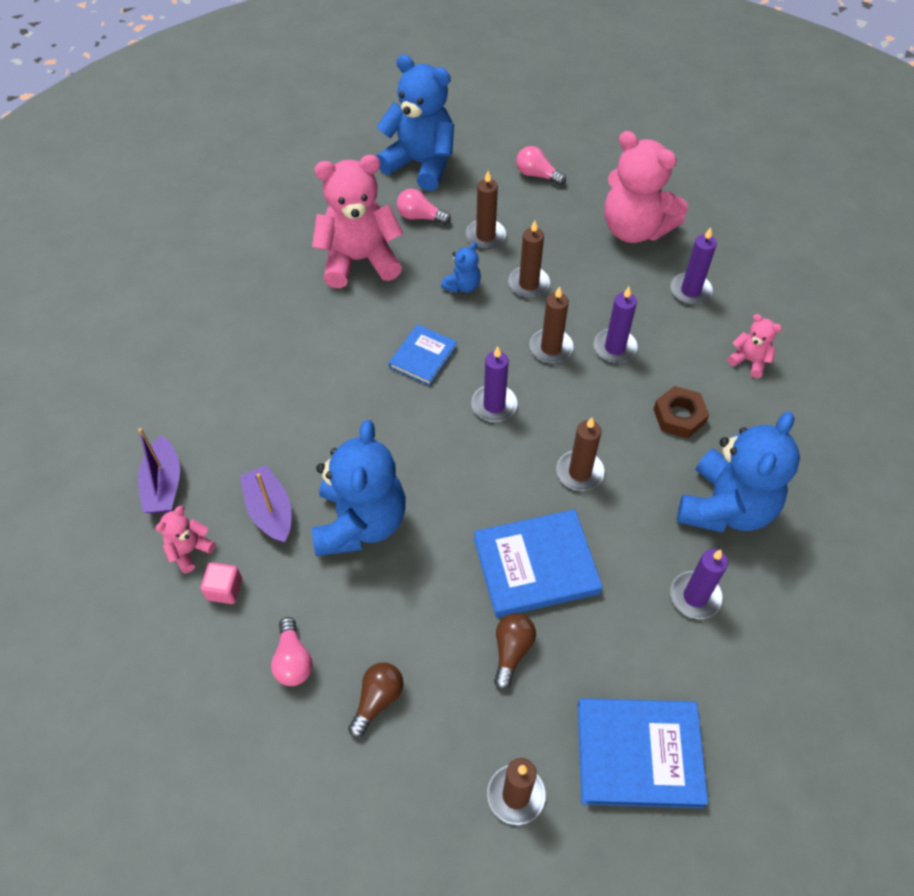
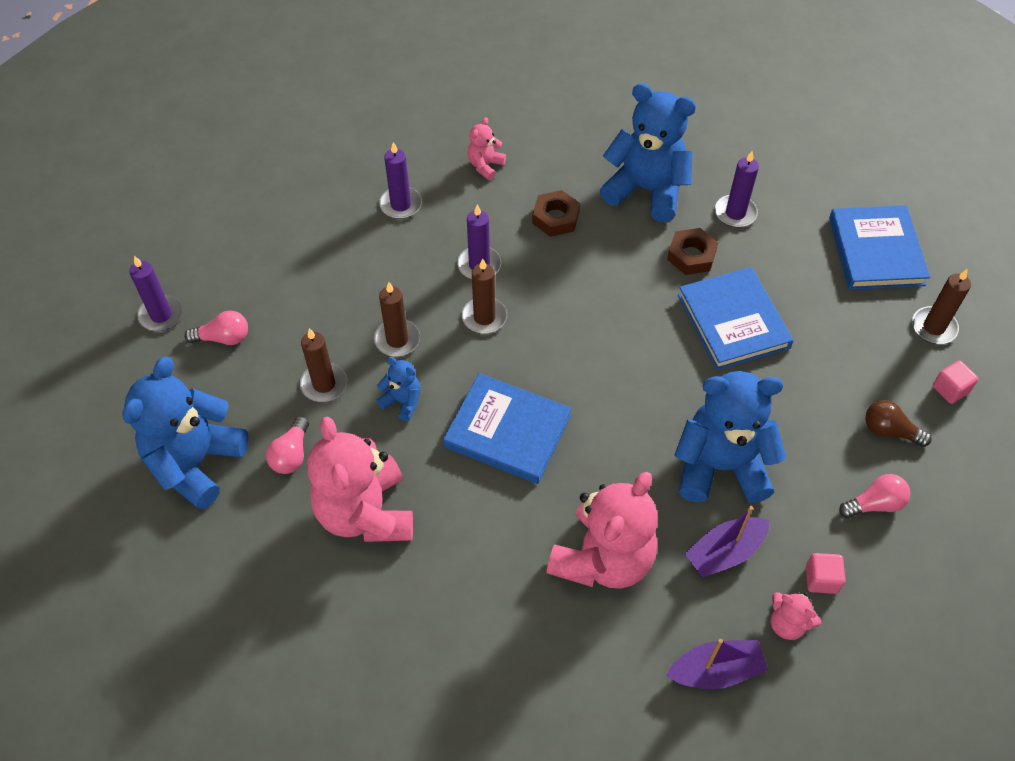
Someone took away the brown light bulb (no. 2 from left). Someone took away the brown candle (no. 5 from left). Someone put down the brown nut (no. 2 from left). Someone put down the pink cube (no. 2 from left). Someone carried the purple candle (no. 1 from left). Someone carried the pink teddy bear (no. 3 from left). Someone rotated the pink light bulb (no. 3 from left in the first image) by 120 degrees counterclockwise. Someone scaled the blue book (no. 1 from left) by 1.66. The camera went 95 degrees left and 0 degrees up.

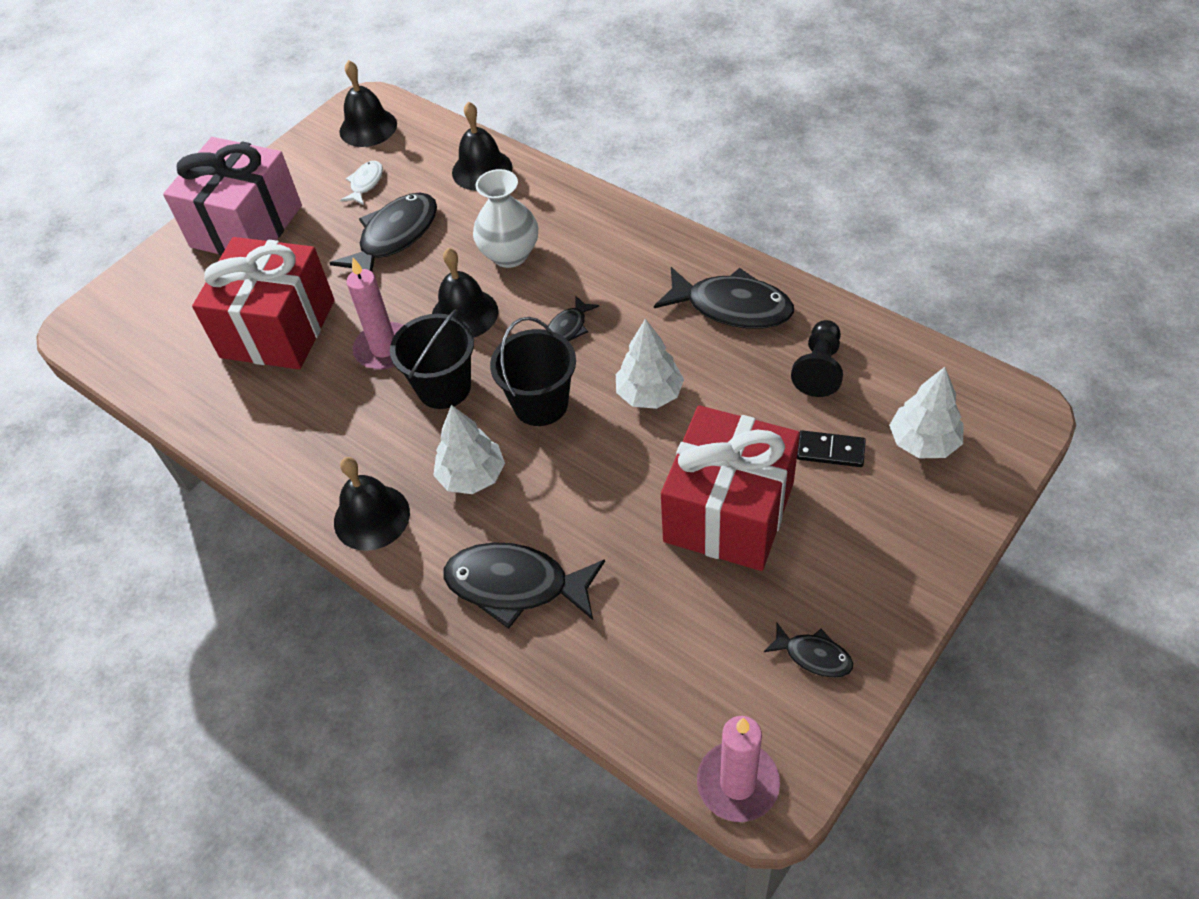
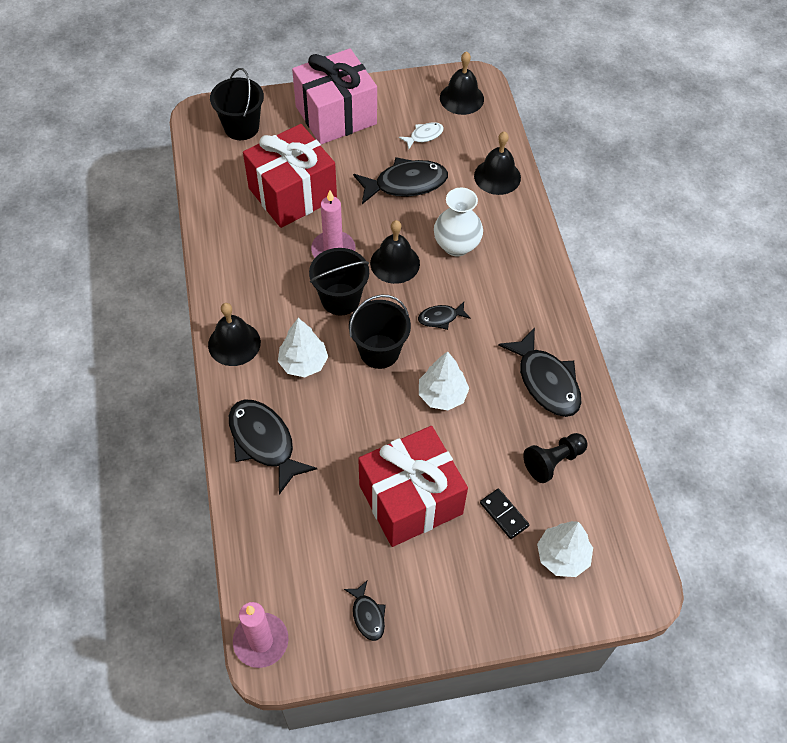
Someone put down the black bucket (no. 1 from left). The camera went 35 degrees right and 5 degrees up.

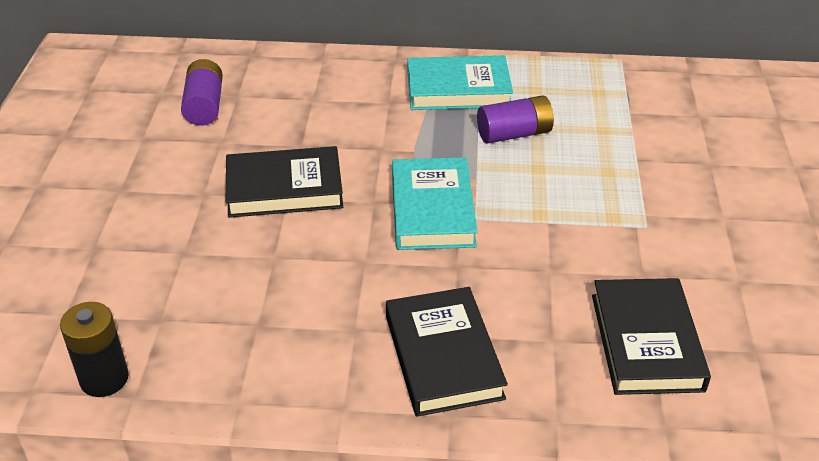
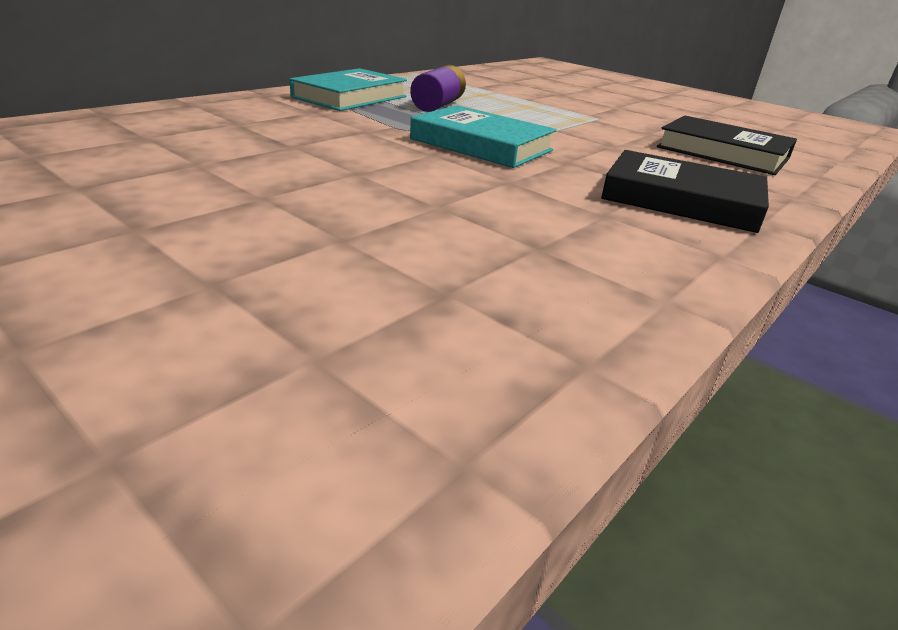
Someone took away the black battery. Someone took away the purple battery (no. 1 from left). Someone took away the black book (no. 1 from left). The camera went 55 degrees left and 10 degrees down.

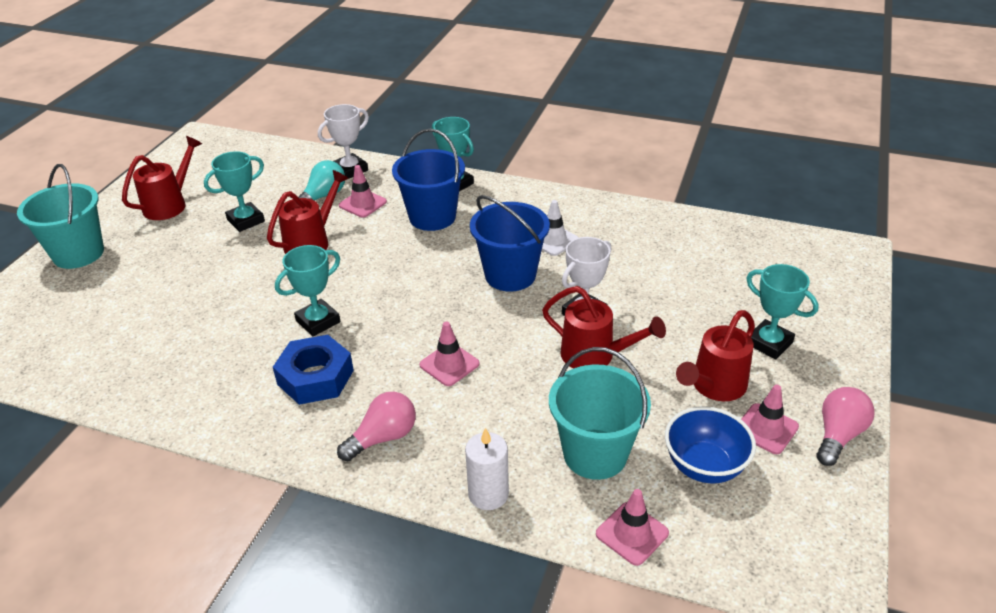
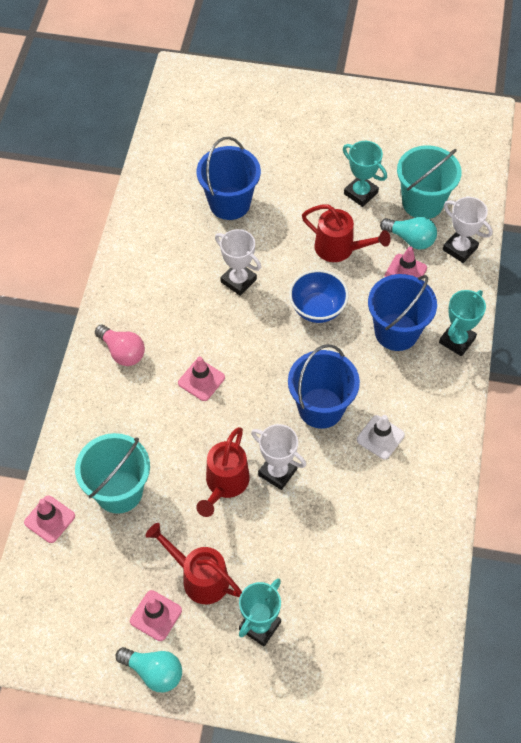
Someone took away the red watering can (no. 1 from left). Someone took away the blue nut. Someone took away the white candle. Someone put down the blue bucket (no. 1 from left). Someone carried the turquoise bucket (no. 1 from left in the first image). Someone carried the blue bowl. Someone repainted the turquoise trophy (no. 2 from left), which became the white trophy (no. 1 from left). Someone repainted the pink light bulb (no. 2 from left), which became the turquoise light bulb (no. 1 from left). The camera went 80 degrees right and 20 degrees up.

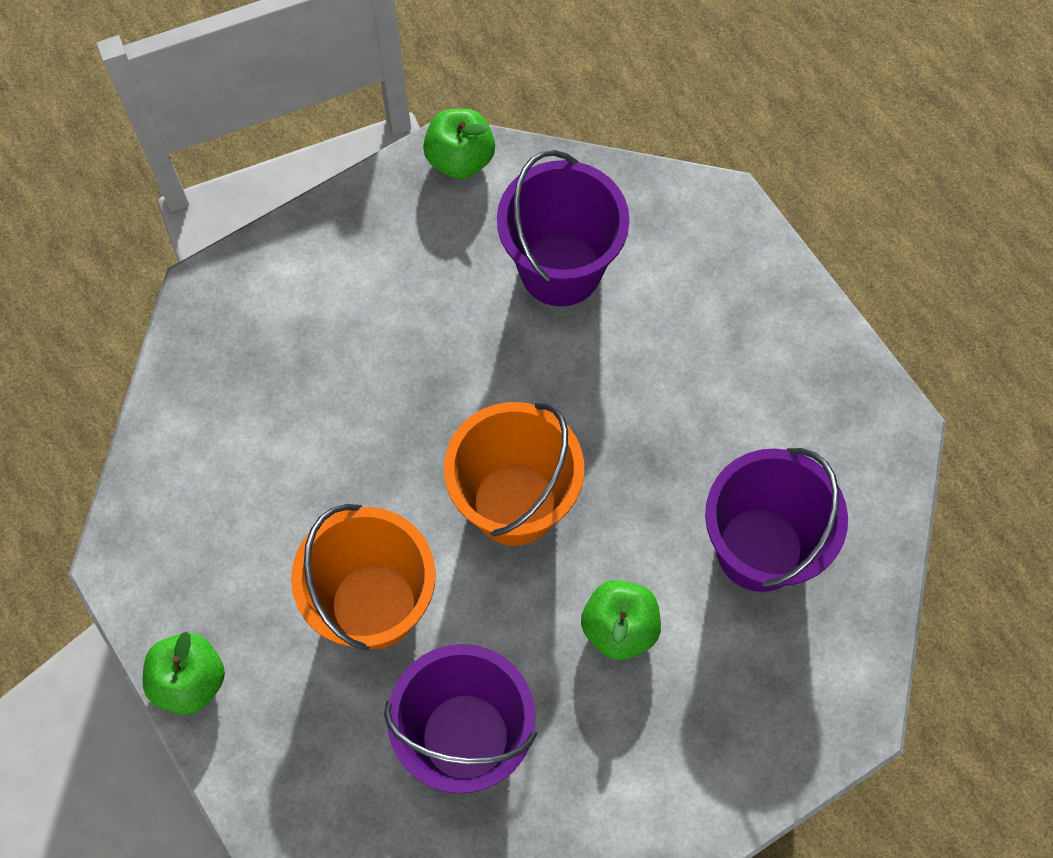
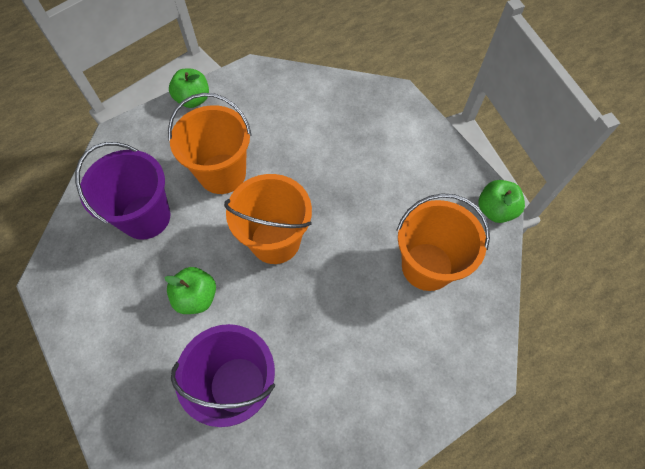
Someone repainted the purple bucket (no. 2 from left), which became the orange bucket (no. 3 from left). The camera went 90 degrees right and 5 degrees down.

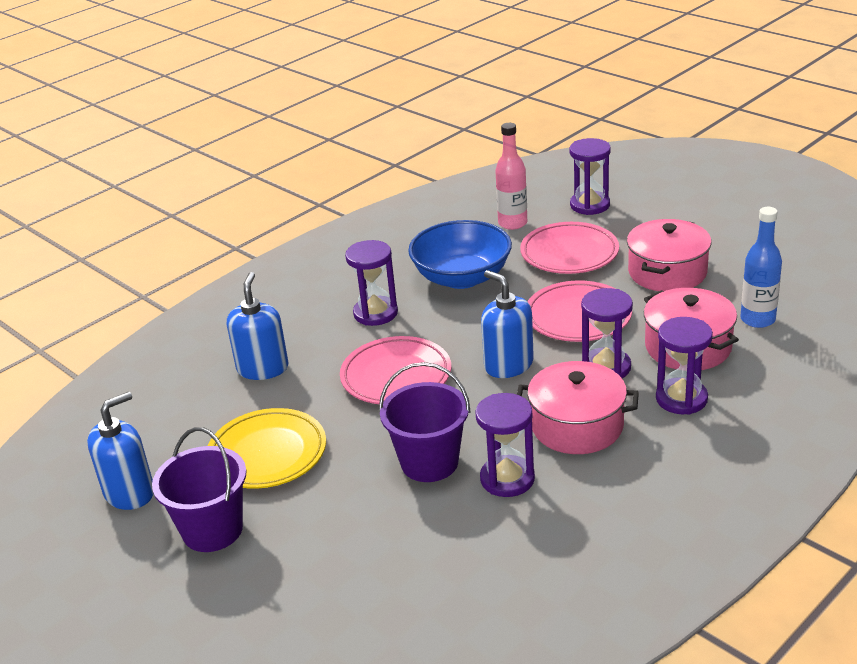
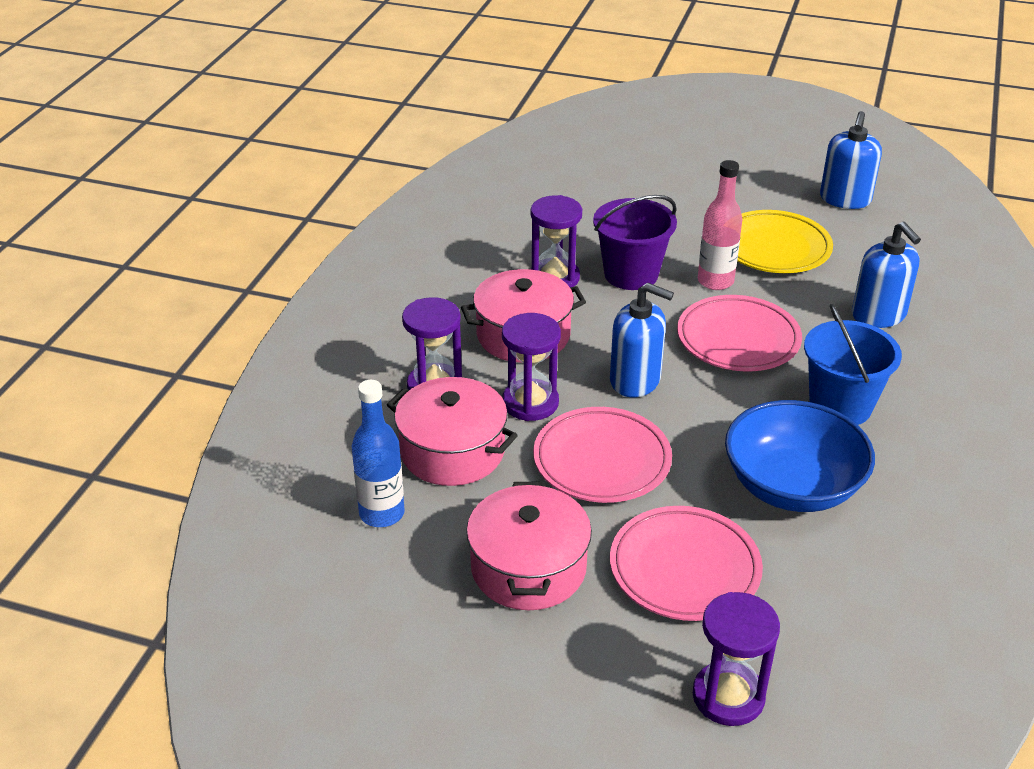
Someone took away the purple bucket (no. 1 from left). Someone carried the pink bottle. Someone swapped the purple hourglass (no. 1 from left) for the blue bucket. The camera went 150 degrees right and 5 degrees up.

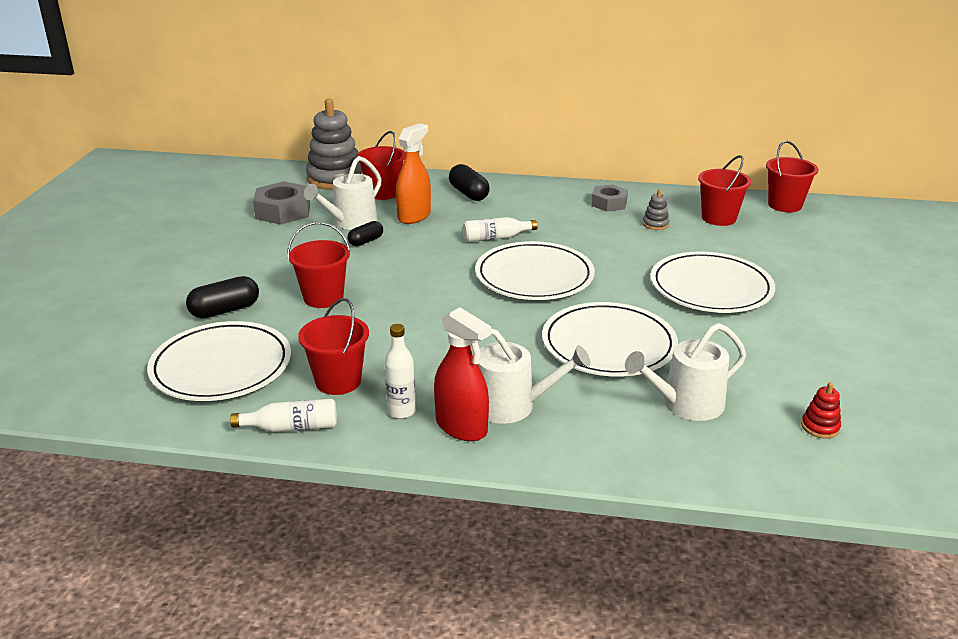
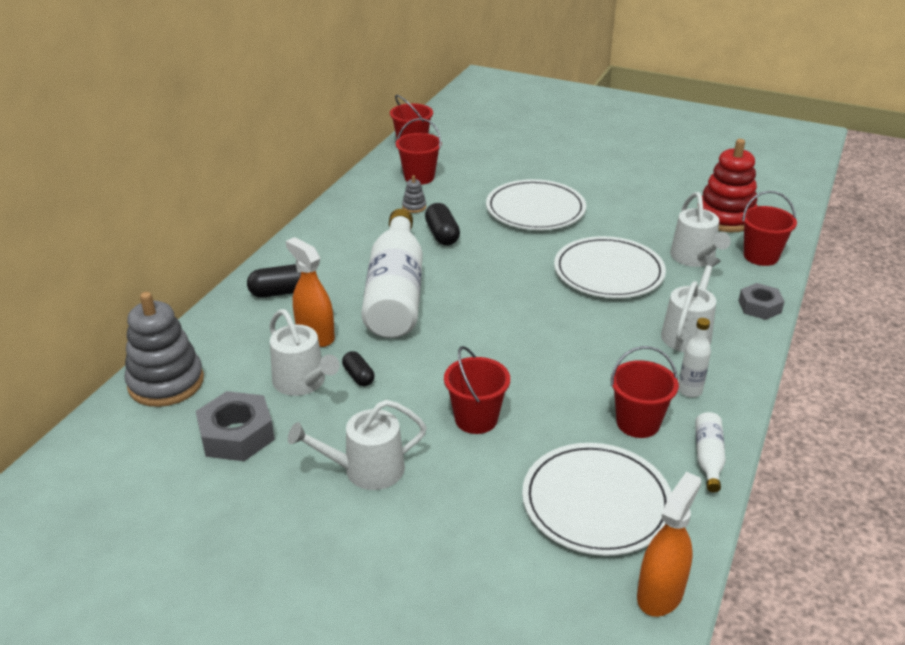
Someone took away the red spray bottle. Someone took away the white plate (no. 2 from left). Someone put down the white watering can (no. 2 from left). Someone put down the orange spray bottle (no. 2 from left). Someone carried the black capsule (no. 1 from left in the first image). Someone carried the red bucket (no. 3 from left in the first image). Someone carried the grey nut (no. 2 from left). Someone scaled the white bottle (no. 3 from left in the first image) by 2.44. Someone scaled the red stacking toy by 2.39. The camera went 75 degrees left and 5 degrees up.

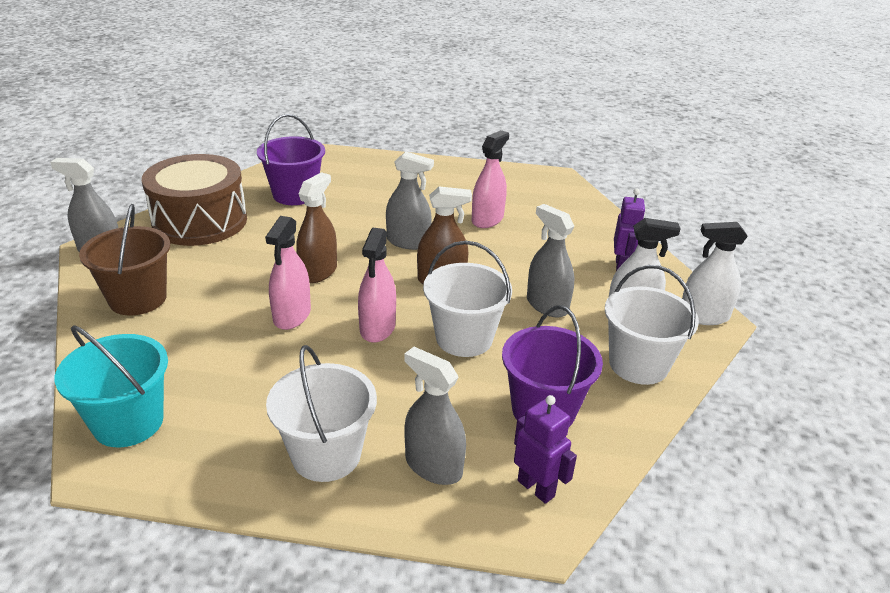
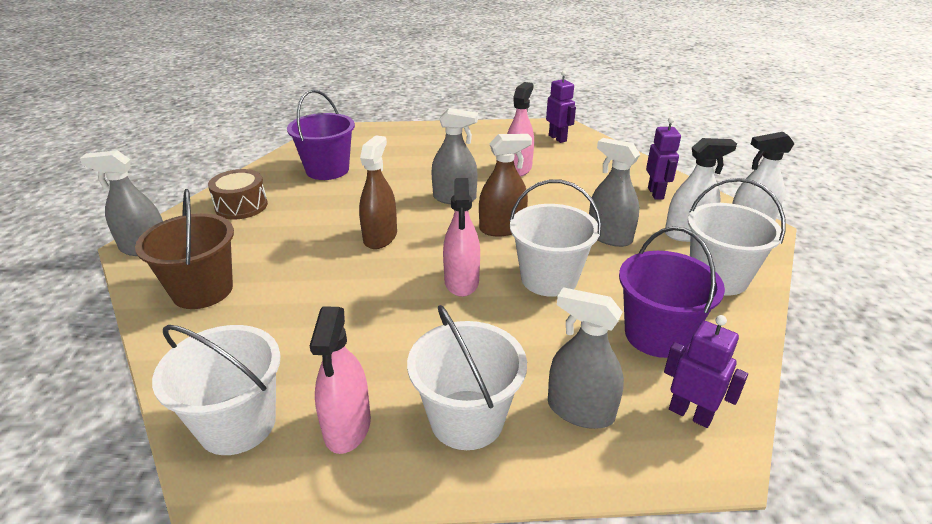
Someone put down the purple robot (no. 1 from left). Someone carried the pink spray bottle (no. 1 from left). Someone repainted the turquoise bucket, which became the white bucket (no. 1 from left). Someone scaled the brown drum by 0.54. The camera went 10 degrees left and 0 degrees up.

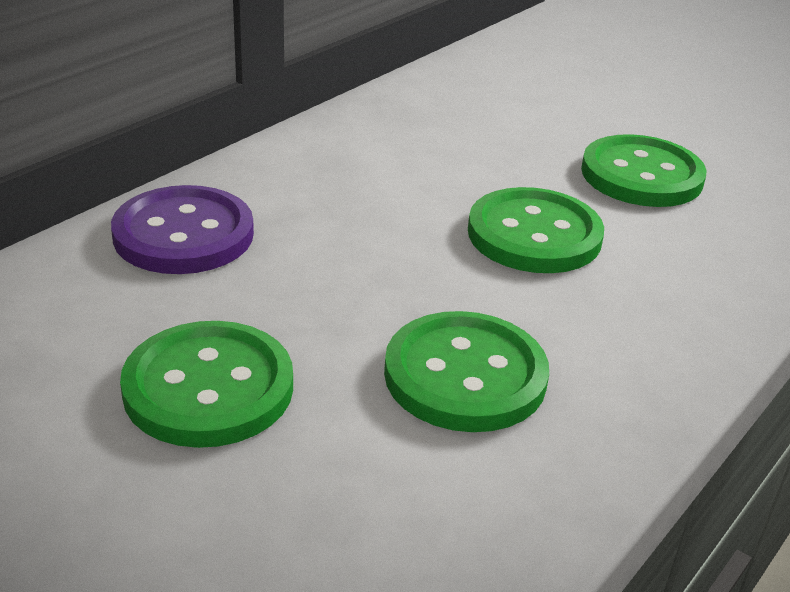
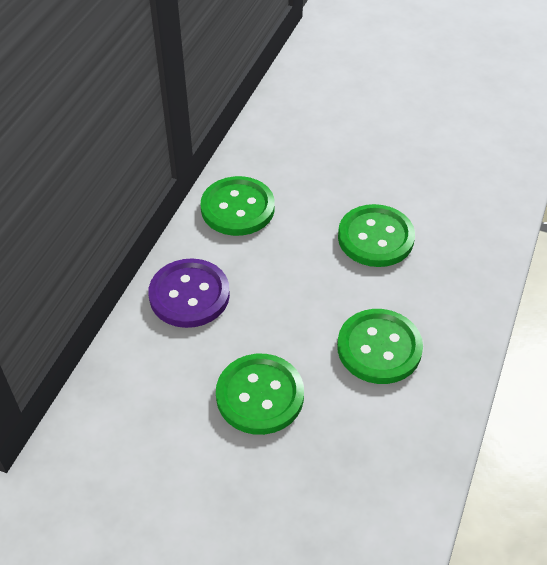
Someone carried the green button (no. 4 from left in the first image). The camera went 15 degrees left and 15 degrees up.

